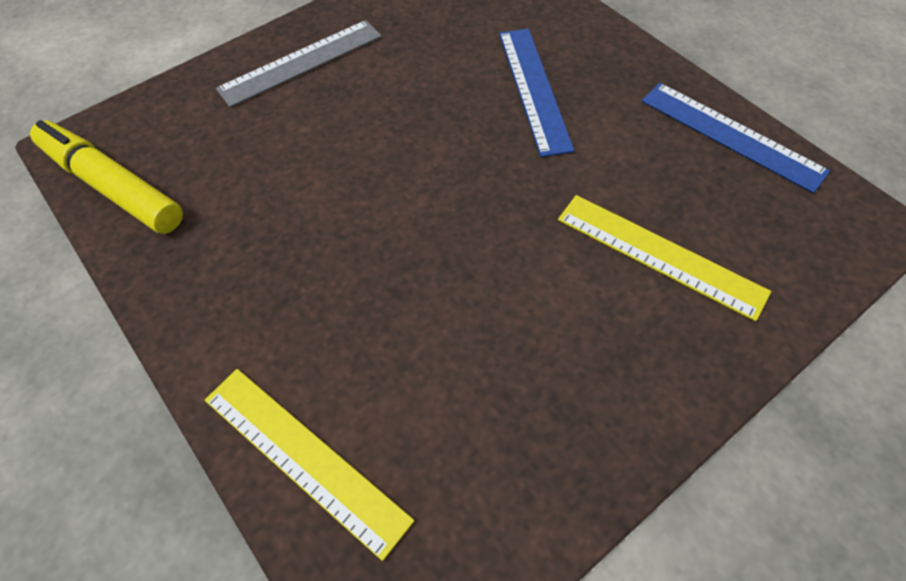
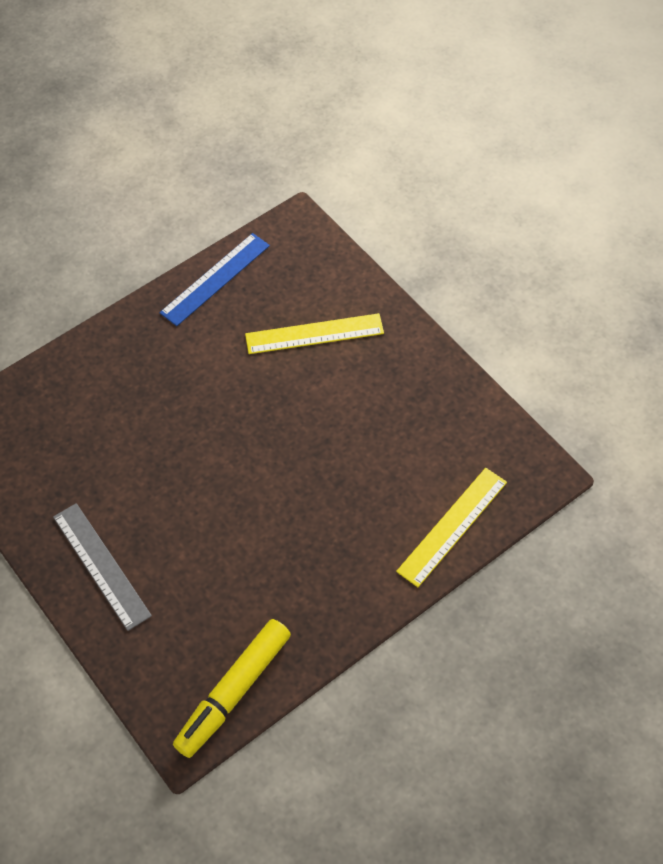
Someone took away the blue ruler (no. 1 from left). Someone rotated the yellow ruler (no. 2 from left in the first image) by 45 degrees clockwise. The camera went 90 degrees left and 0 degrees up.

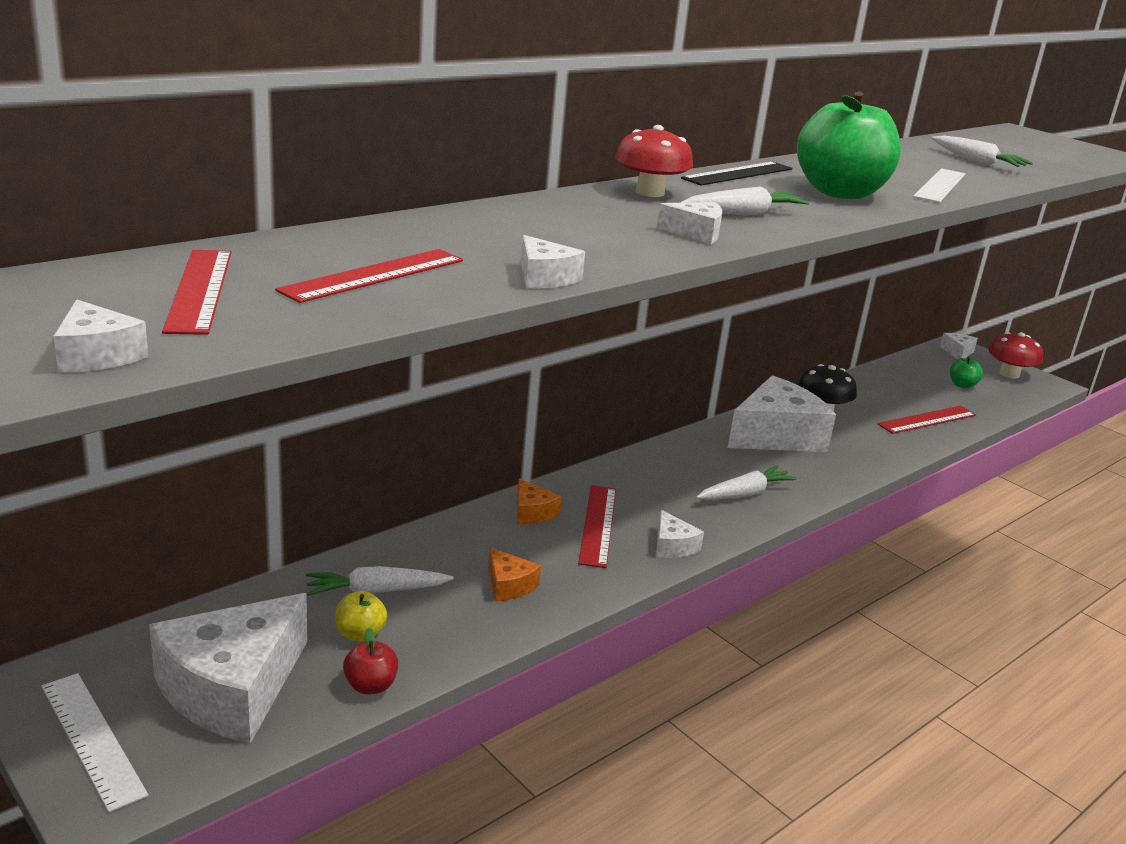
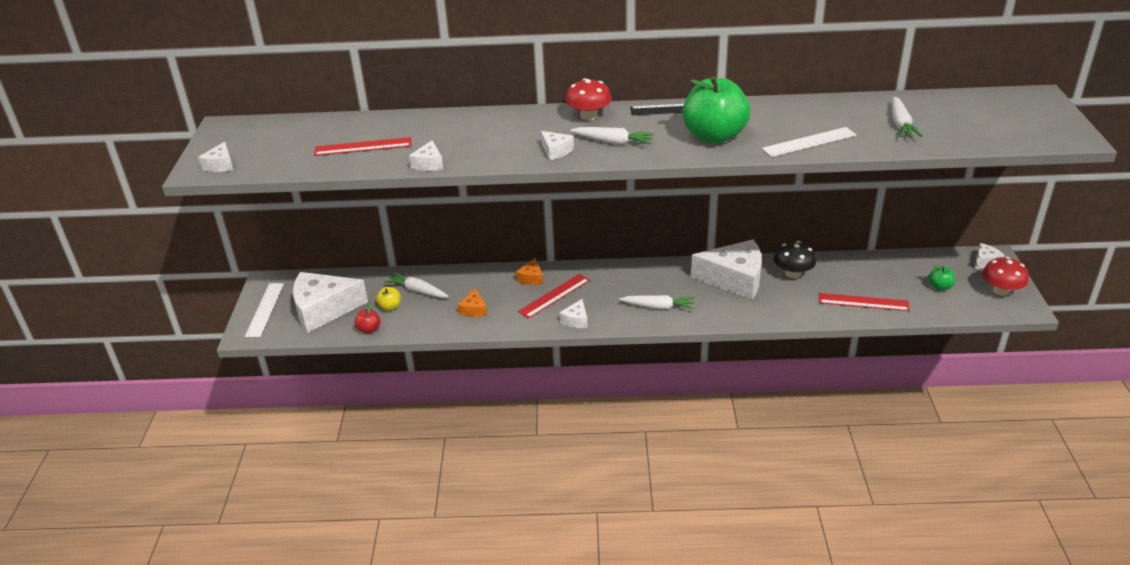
Someone took away the red ruler (no. 1 from left). The camera went 45 degrees right and 10 degrees up.

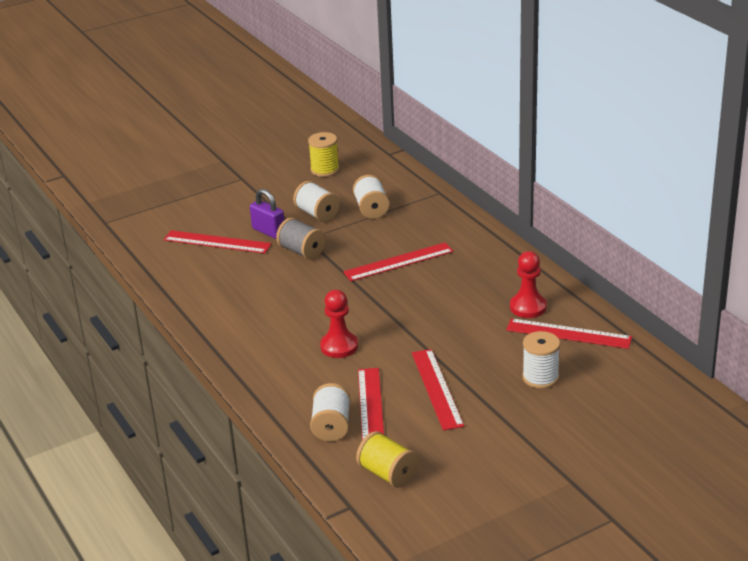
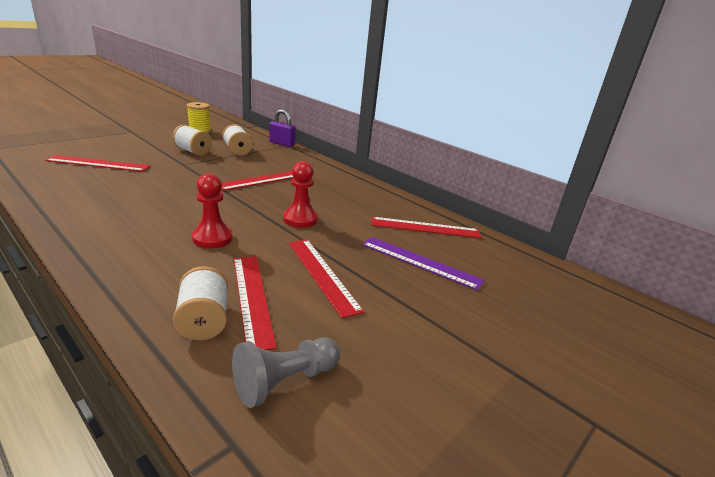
Someone took away the grey spool. Someone carried the purple padlock. Someone carried the red pawn (no. 2 from left). Someone swapped the yellow spool (no. 2 from left) for the grey pawn. Someone swapped the white spool (no. 4 from left) for the purple ruler. The camera went 20 degrees left and 5 degrees down.

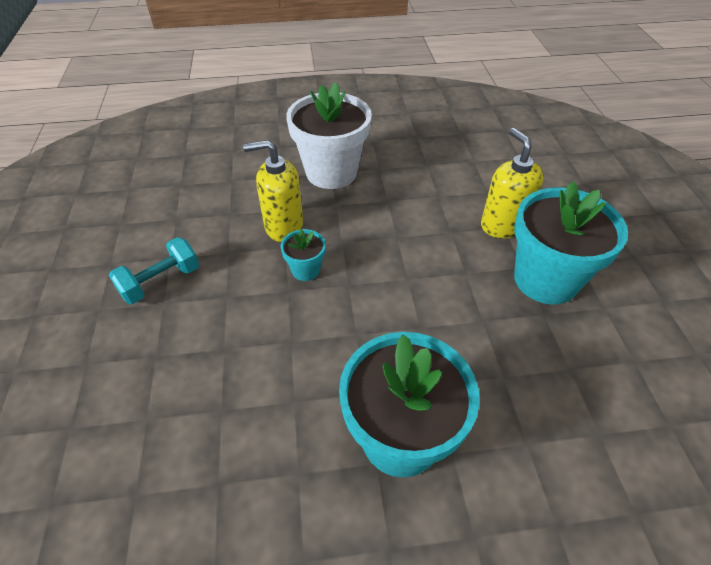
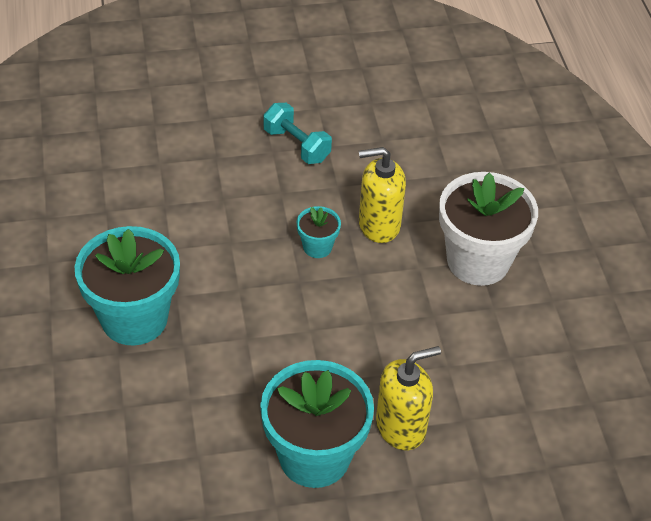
Someone rotated the yellow soap dispenser (no. 1 from left) by 90 degrees counterclockwise. The camera went 85 degrees right and 0 degrees up.

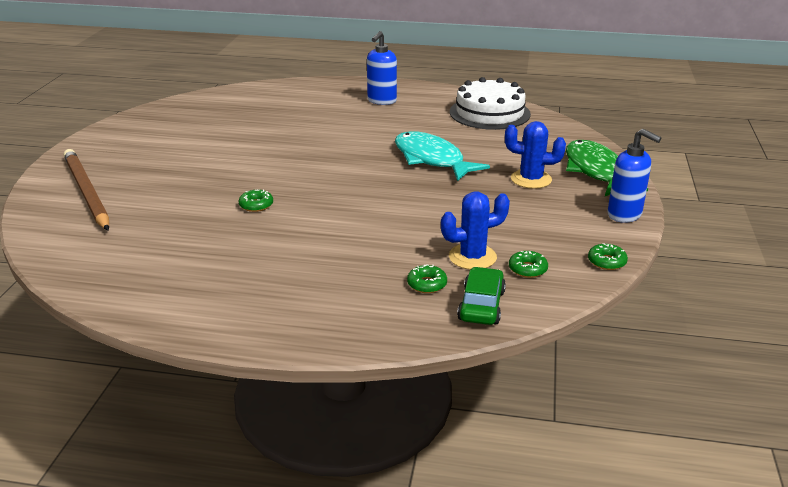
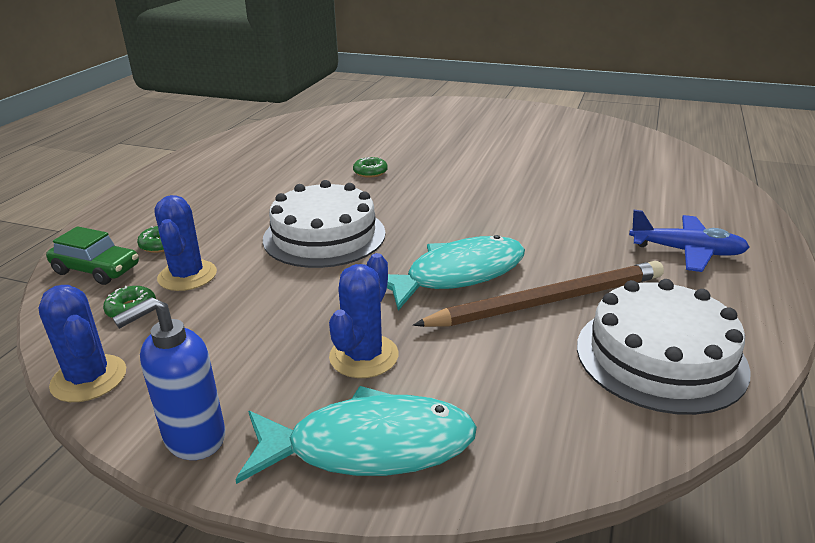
Someone put down the white cake (no. 1 from left). Someone carried the brown pencil. Someone swapped the blue soap dispenser (no. 1 from left) for the blue plane. Someone swapped the green donut (no. 4 from left) for the blue cactus (no. 1 from left). Someone repainted the green fish, which became the turquoise fish (no. 1 from left). The camera went 100 degrees right and 0 degrees up.

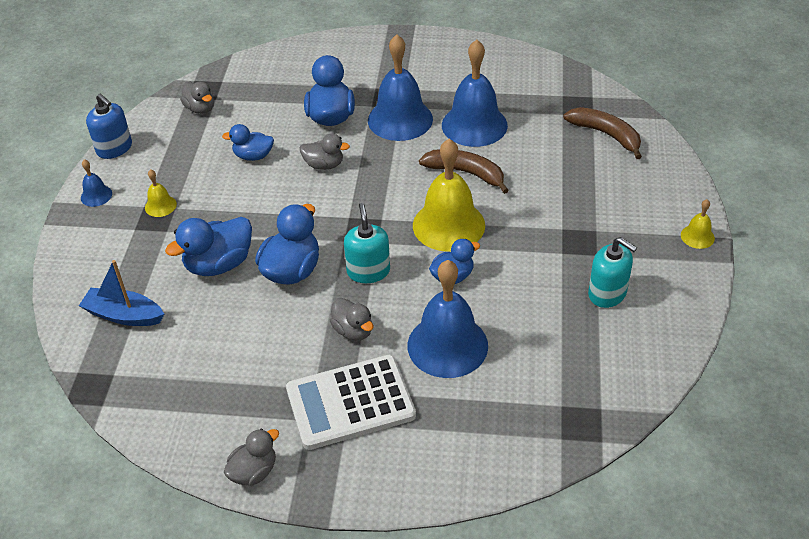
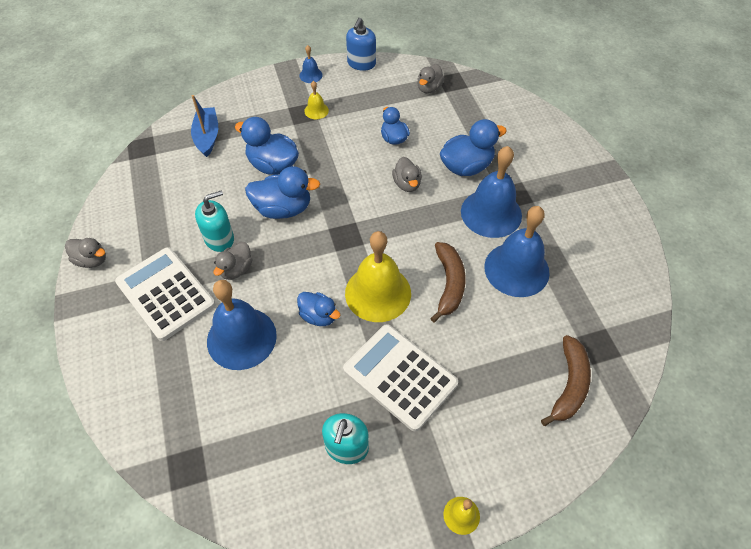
Someone put down the white calculator (no. 2 from left). Someone carried the turquoise soap dispenser (no. 1 from left). The camera went 65 degrees right and 10 degrees up.

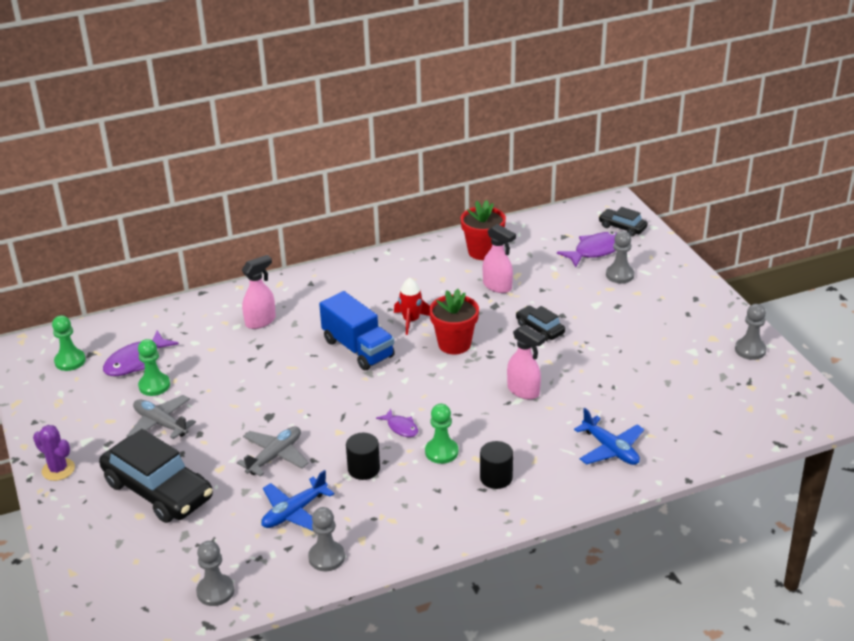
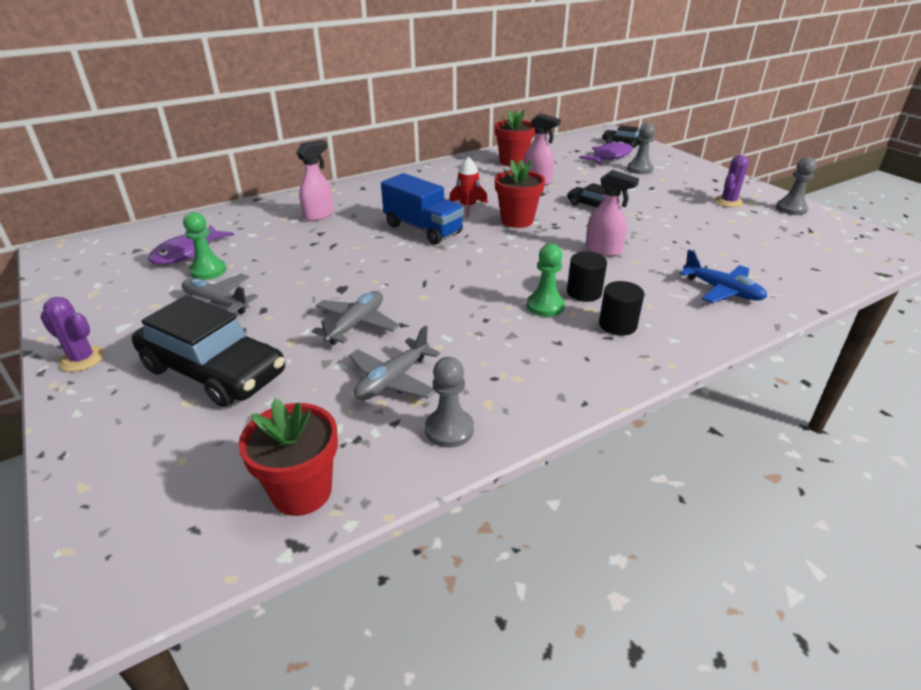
Someone took away the green pawn (no. 1 from left). Someone took away the purple fish (no. 2 from left). Someone put down the purple cactus (no. 2 from left). Someone carried the black cylinder (no. 1 from left). Someone swapped the grey pawn (no. 1 from left) for the red flower pot (no. 1 from left). Someone repainted the blue plane (no. 1 from left), which became the grey plane (no. 3 from left). The camera went 10 degrees left and 0 degrees up.

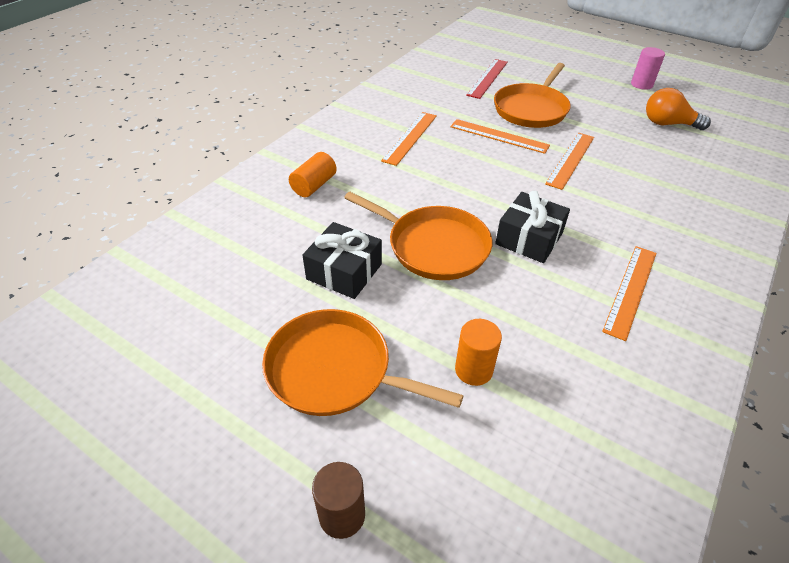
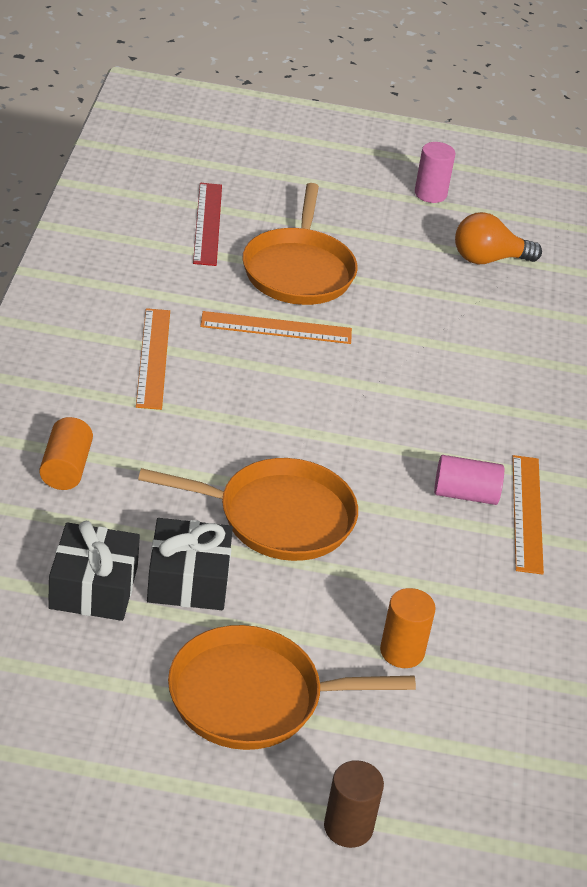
Someone took away the orange ruler (no. 3 from left). Someone put down the pink cylinder (no. 2 from left). Someone carried the black gift (no. 2 from left in the first image). The camera went 30 degrees left and 5 degrees down.

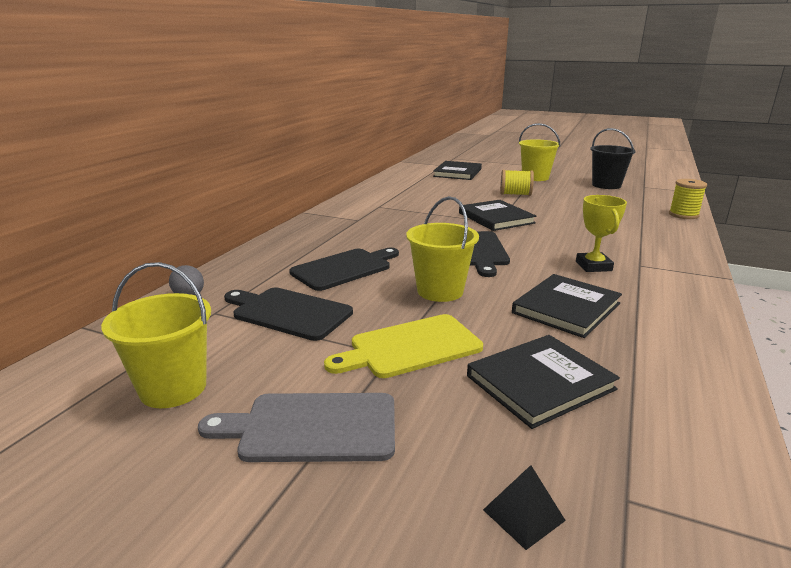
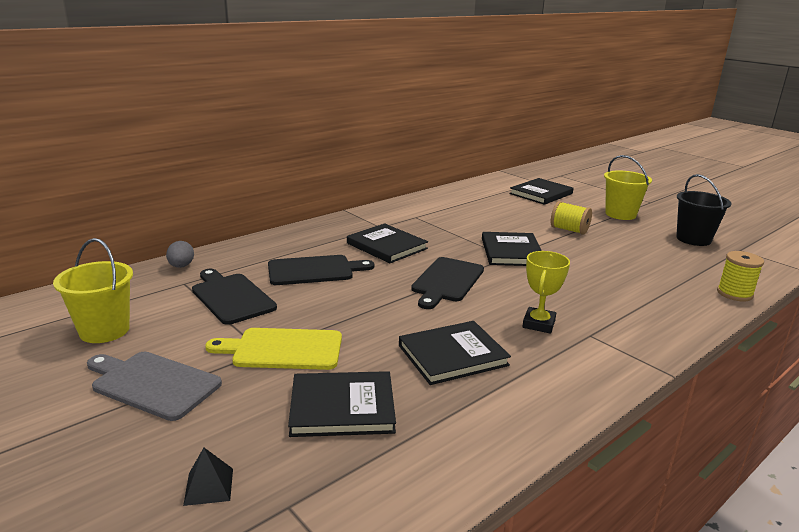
Someone took away the yellow bucket (no. 2 from left). Someone put down the black book (no. 2 from left). The camera went 25 degrees right and 0 degrees up.

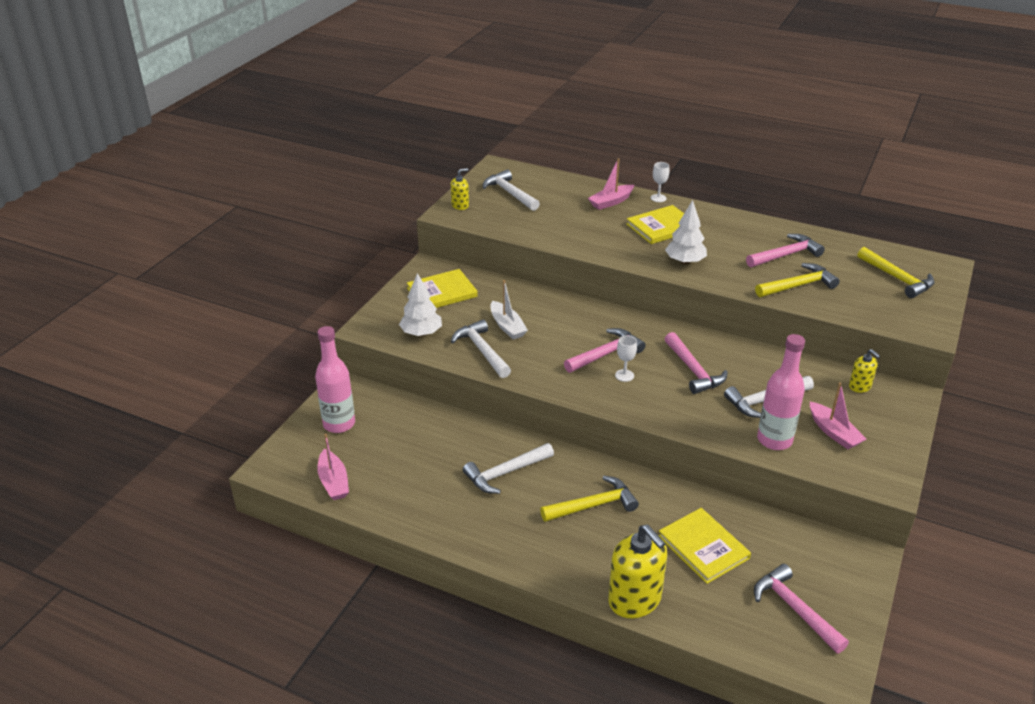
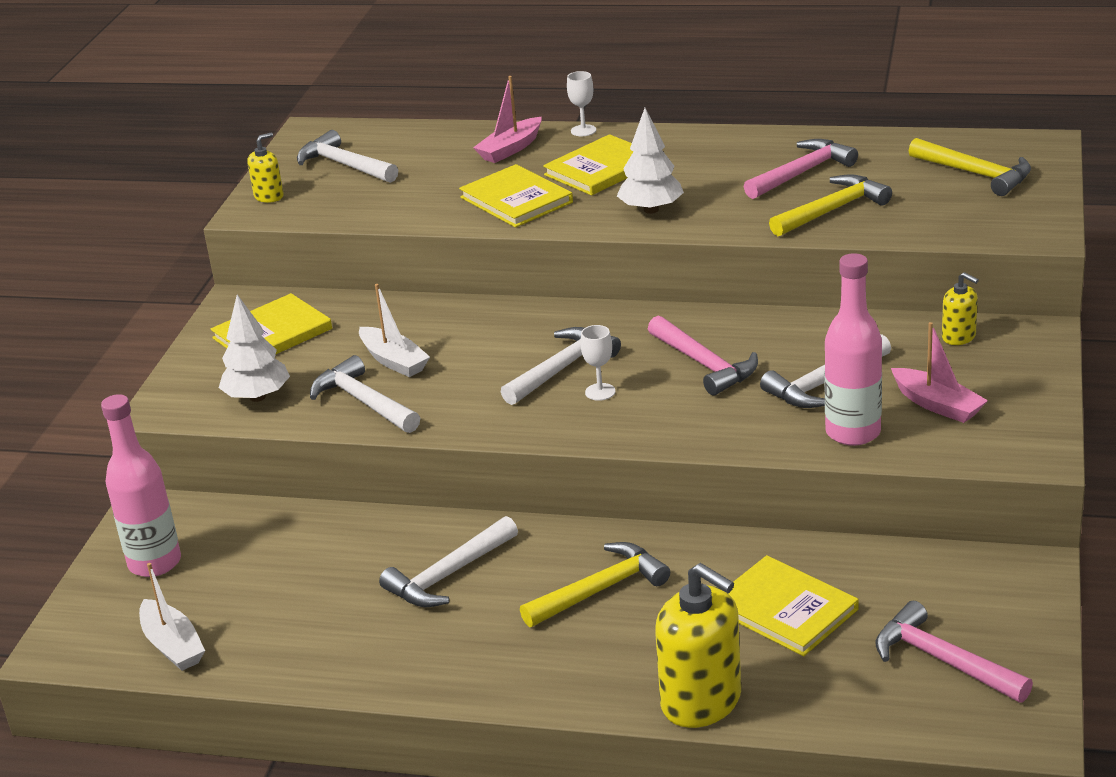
Someone put down the yellow book (no. 2 from left). Someone repainted the pink boat (no. 1 from left), which became the white boat (no. 1 from left). Someone repainted the pink hammer (no. 1 from left), which became the white hammer (no. 4 from left). The camera went 10 degrees left and 5 degrees down.

